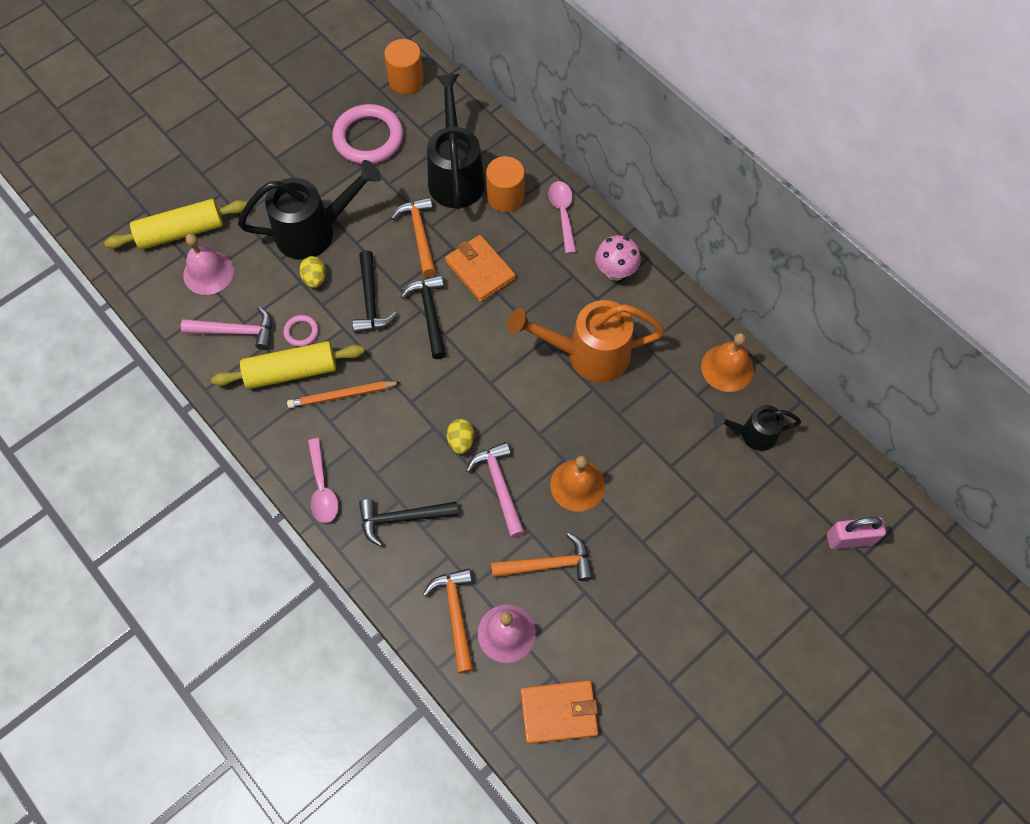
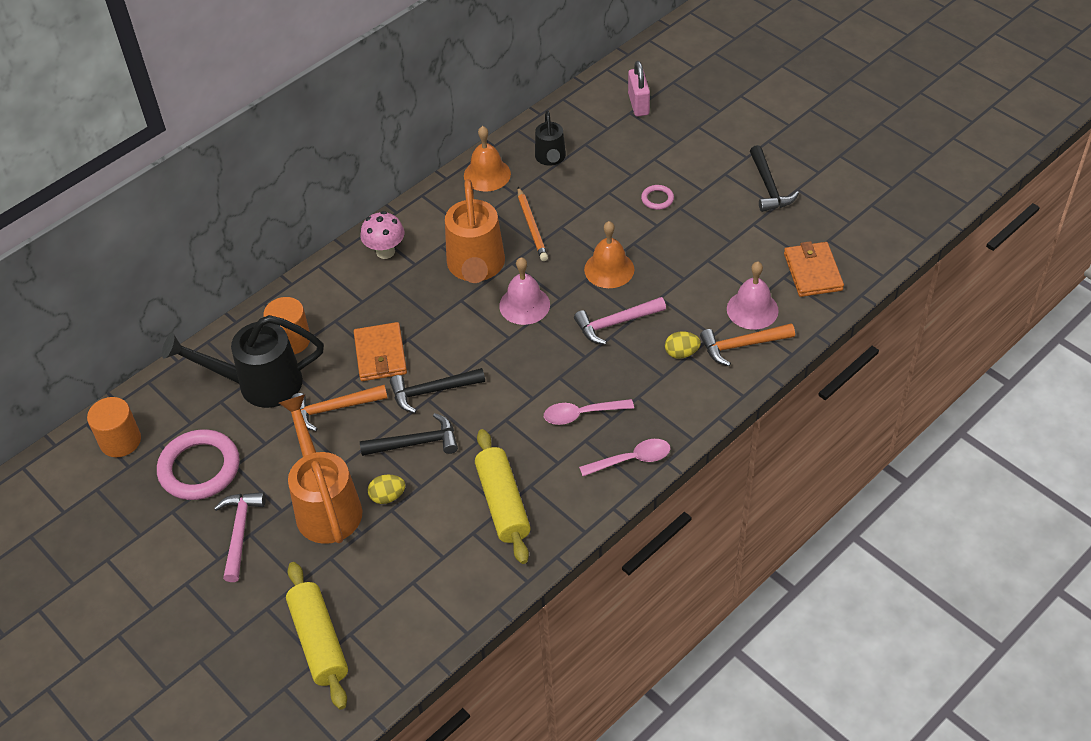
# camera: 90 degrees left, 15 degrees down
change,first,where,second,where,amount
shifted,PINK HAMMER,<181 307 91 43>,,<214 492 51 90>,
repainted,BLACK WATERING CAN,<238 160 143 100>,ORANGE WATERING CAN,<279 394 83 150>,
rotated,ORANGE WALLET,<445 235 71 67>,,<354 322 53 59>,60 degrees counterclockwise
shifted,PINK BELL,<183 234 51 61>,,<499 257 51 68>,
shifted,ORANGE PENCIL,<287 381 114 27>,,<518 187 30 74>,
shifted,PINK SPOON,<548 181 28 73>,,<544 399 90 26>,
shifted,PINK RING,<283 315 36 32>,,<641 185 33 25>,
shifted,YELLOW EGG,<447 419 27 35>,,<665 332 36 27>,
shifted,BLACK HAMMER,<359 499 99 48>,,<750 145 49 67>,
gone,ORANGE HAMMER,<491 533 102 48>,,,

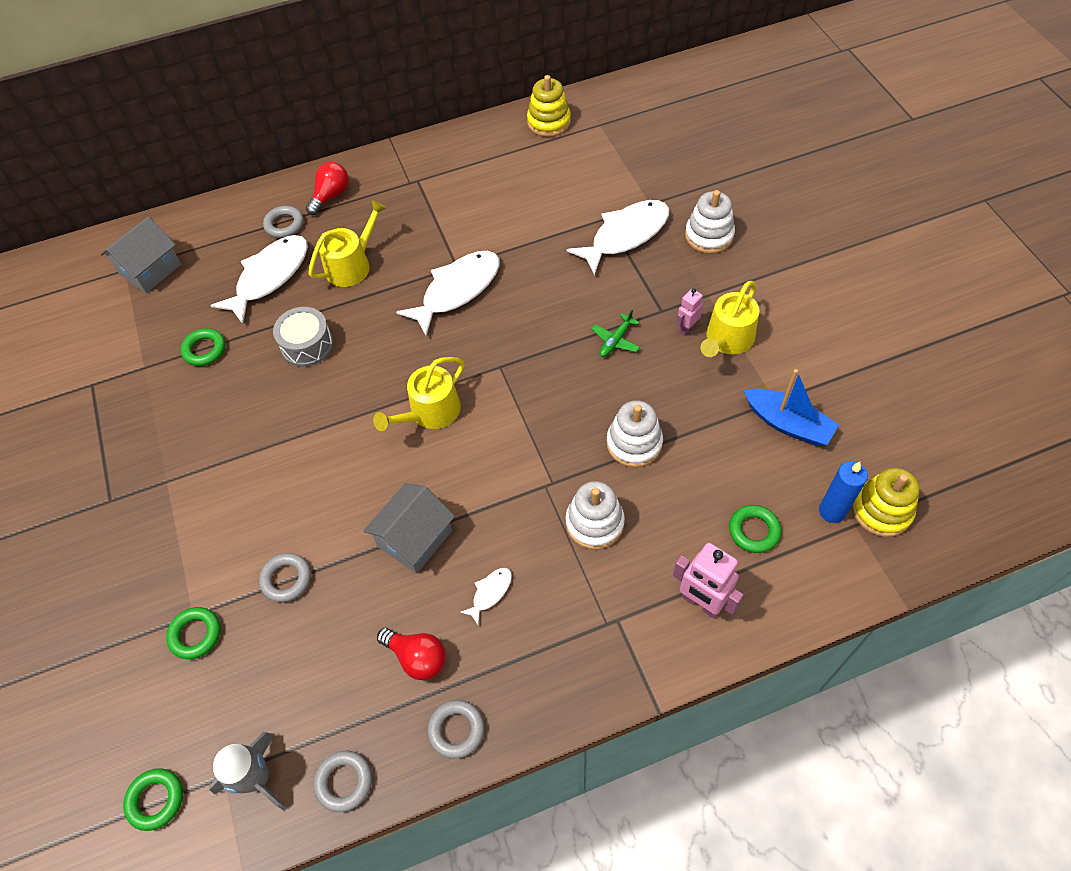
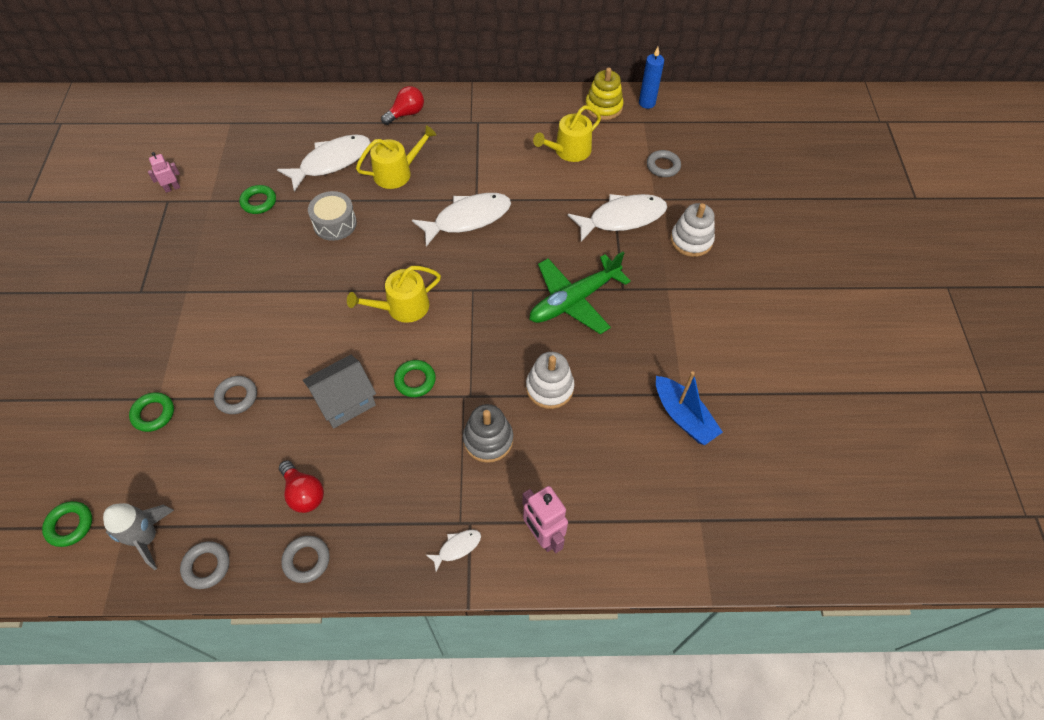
# camera: 15 degrees right, 0 degrees up
change,first,where,second,where,amount
shifted,PINK ROBOT,<676 288 27 48>,,<148 152 32 41>,
shifted,GREEN RING,<729 505 52 48>,,<394 360 42 37>,
shifted,WHITE FISH,<460 568 52 57>,,<426 530 55 42>,
repainted,WHITE STACKING TOY,<566 481 59 69>,GREY STACKING TOY,<463 404 50 59>,
scaled,GREEN PLANE,<592 309 48 48>,,<529 252 102 82>,x2.25
shifted,YELLOW WATERING CAN,<701 281 59 76>,,<533 106 68 56>,
shifted,BLUE CANDLE,<819 461 49 62>,,<639 47 25 62>,
shifted,GREY RING,<263 206 41 32>,,<647 150 34 27>,
gone,GREY HOUSE,<101 216 81 77>,,,
gone,YELLOW STACKING TOY,<852 468 68 69>,,,

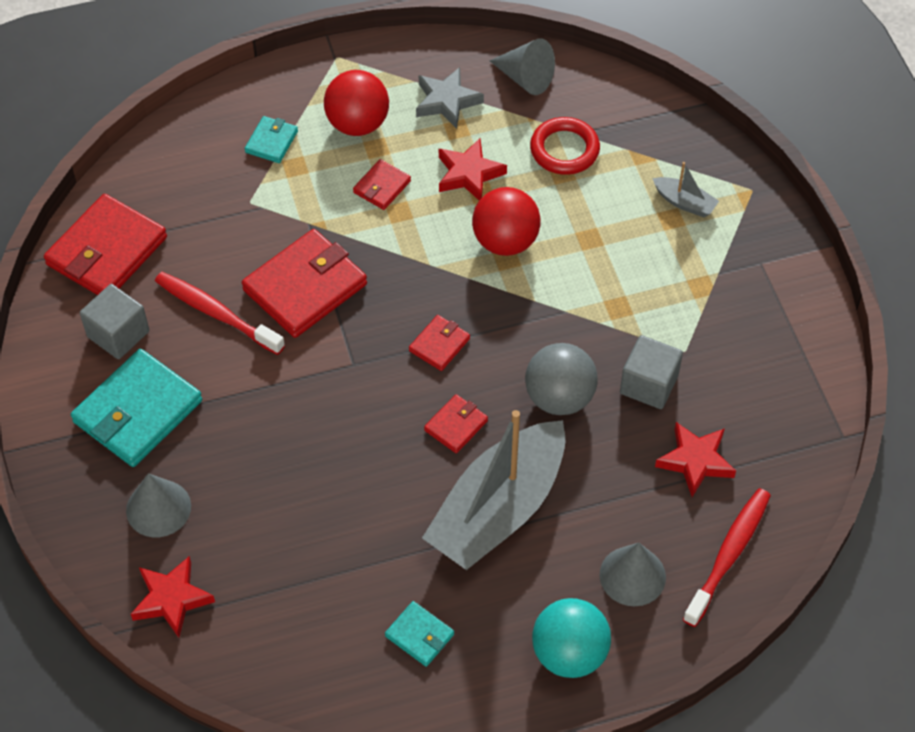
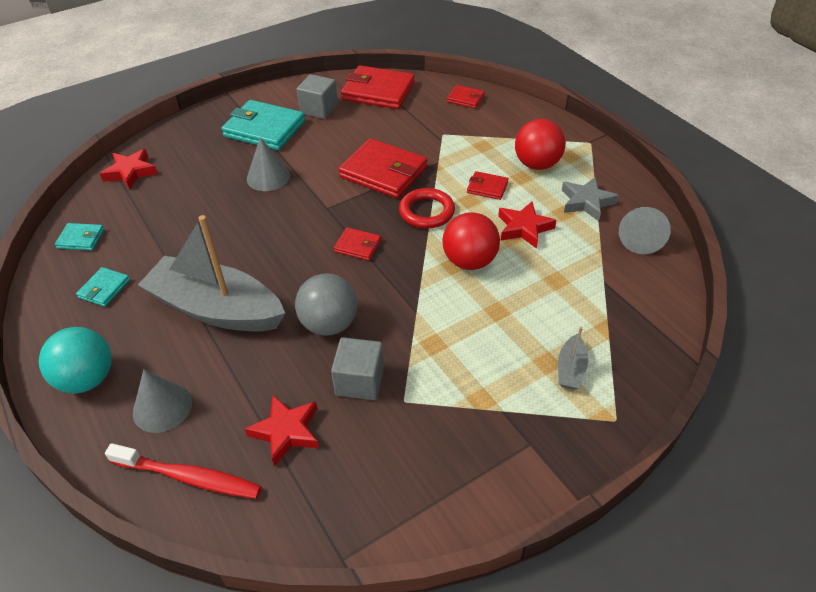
# camera: 75 degrees right, 10 degrees down
change,first,where,second,where,amount
shifted,TURQUOISE WALLET,<245 116 53 47>,,<55 223 49 28>,
shifted,GREY CONE,<126 473 65 64>,,<247 137 43 54>,
shifted,RED RING,<530 117 70 58>,,<399 188 56 41>,
shifted,RED WALLET,<424 394 64 59>,,<447 85 37 23>,
gone,RED TOOTHBRUSH,<155 272 130 83>,,,

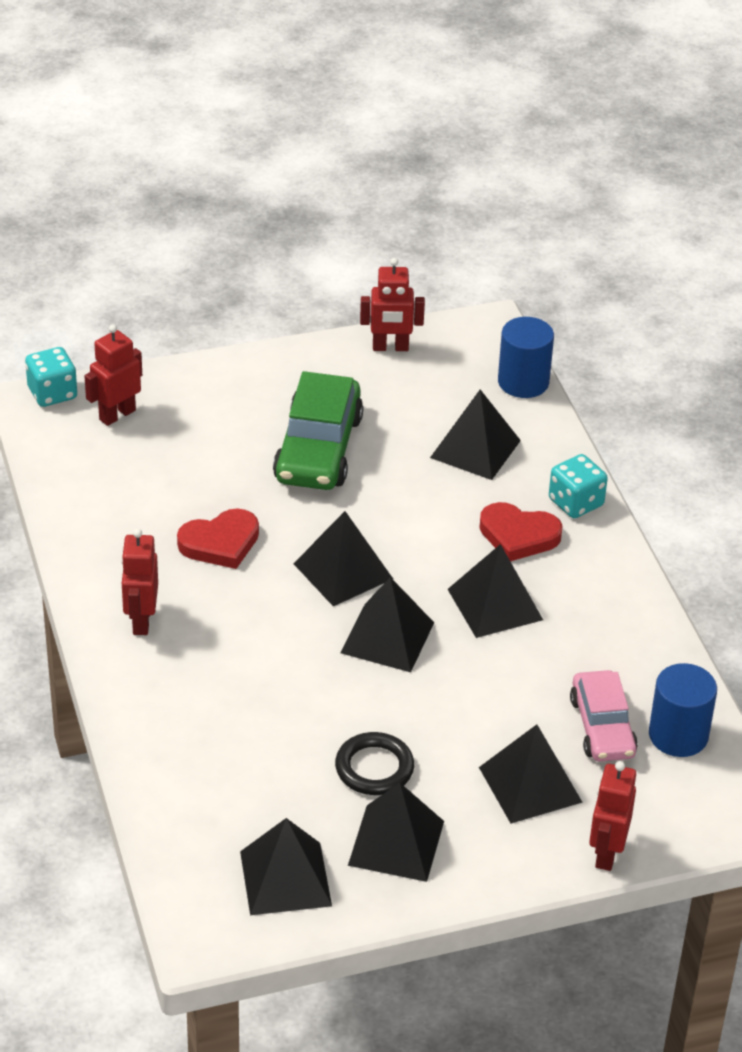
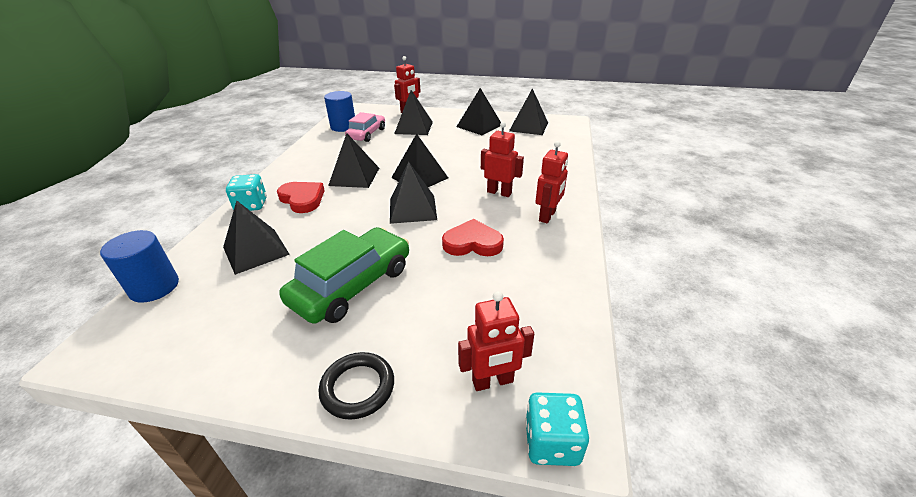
# camera: 150 degrees left, 5 degrees down
change,first,where,second,where,amount
shifted,BLACK RING,<335 732 79 63>,,<319 352 75 68>,
shifted,RED ROBOT,<360 258 65 93>,,<481 122 43 75>,

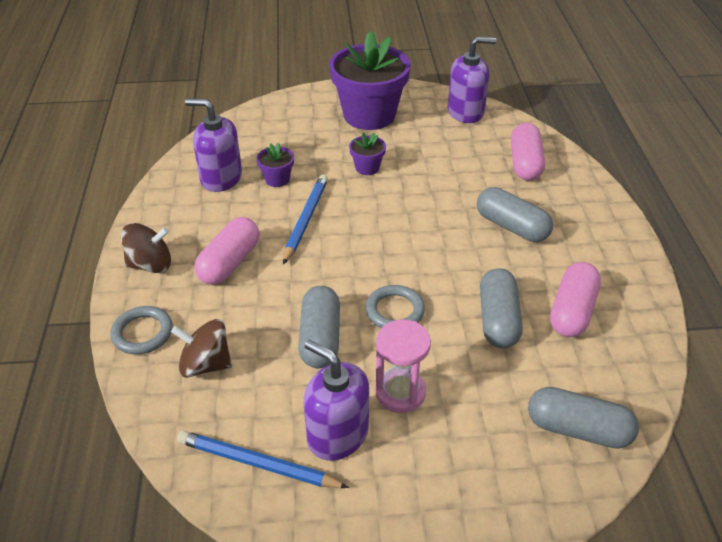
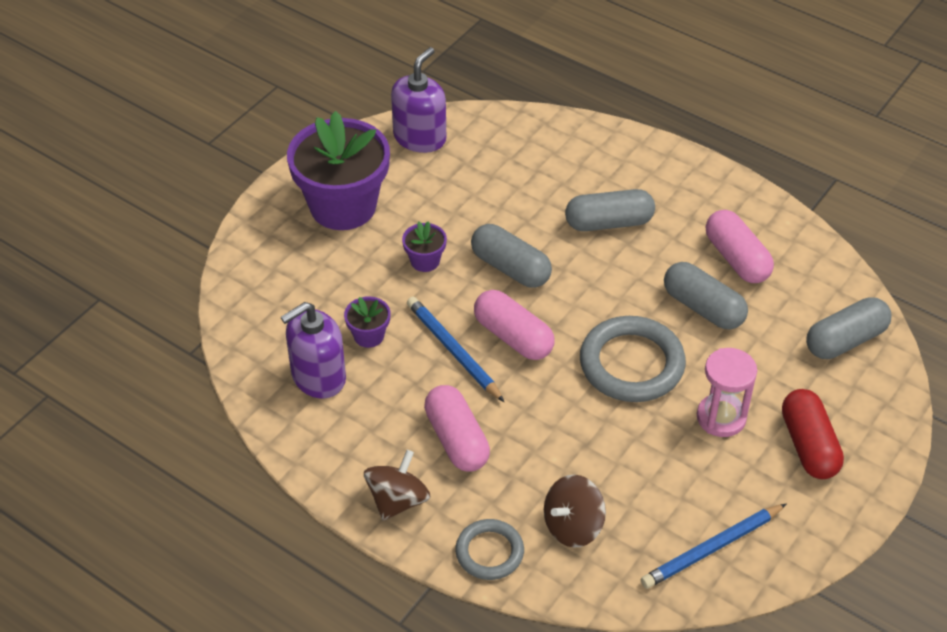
# camera: 50 degrees left, 5 degrees up
change,first,where,second,where,amount
shifted,GREY CAPSULE,<298 286 42 82>,,<471 224 81 64>,
shifted,PINK CAPSULE,<511 123 34 58>,,<474 290 81 70>,
scaled,GREY RING,<366 285 59 43>,,<580 316 106 86>,x1.69
new,,,RED CAPSULE,<782 389 62 90>,
gone,PURPLE SOAP DISPENSER,<304 340 65 121>,,,

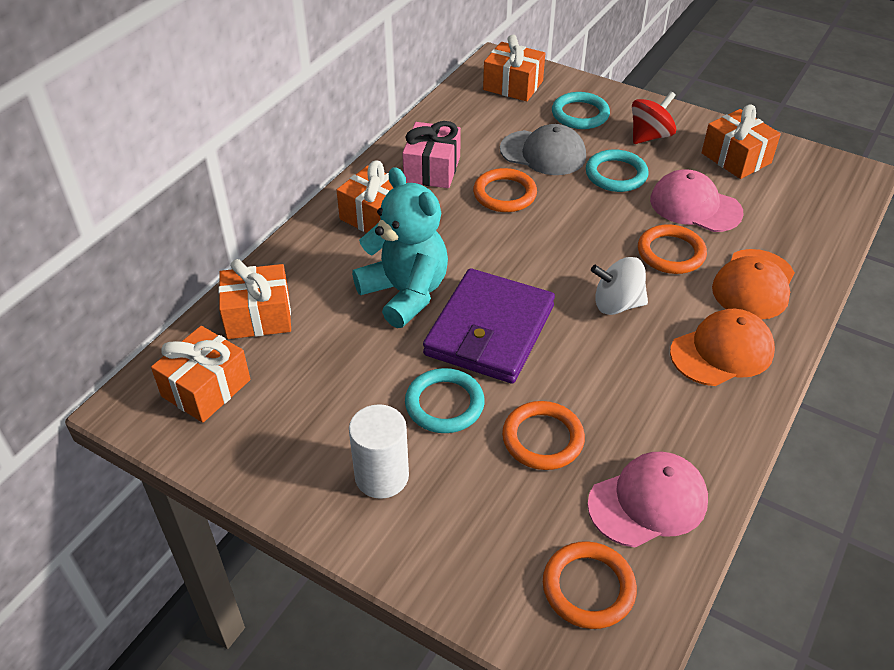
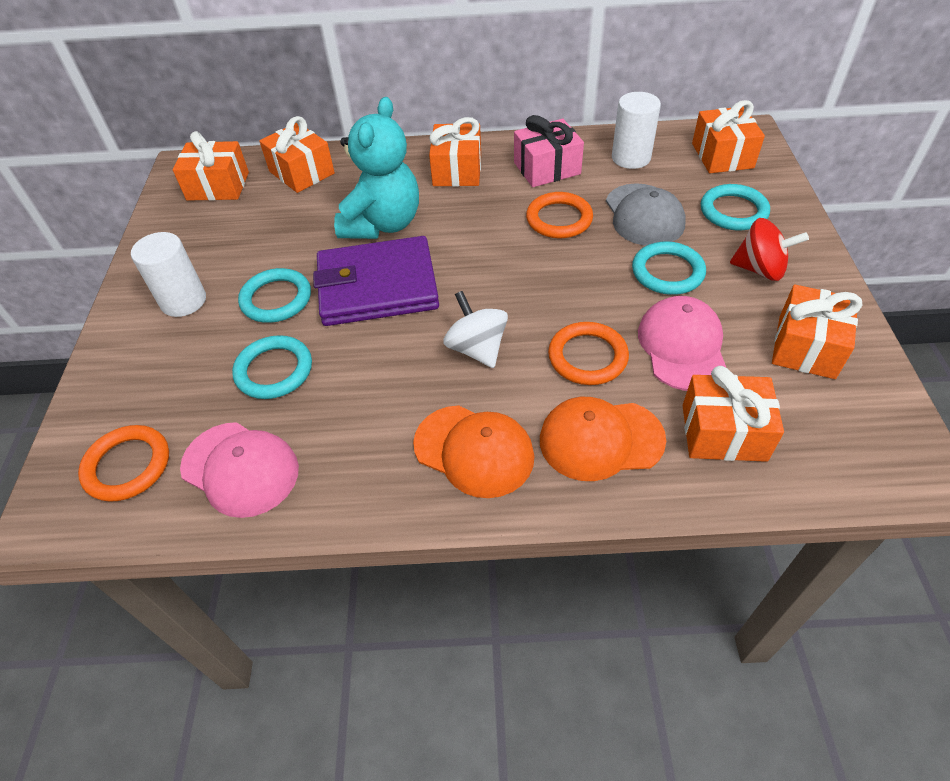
# camera: 60 degrees right, 5 degrees up
change,first,where,second,where,amount
repainted,ORANGE RING,<502 401 83 69>,TURQUOISE RING,<232 335 80 64>,
new,,,WHITE CYLINDER,<612 92 49 77>,
new,,,ORANGE GIFT,<682 366 102 96>,

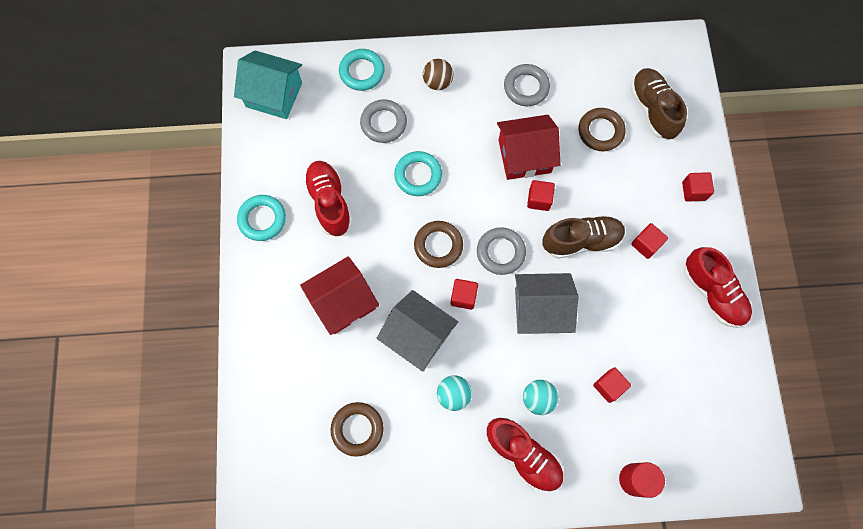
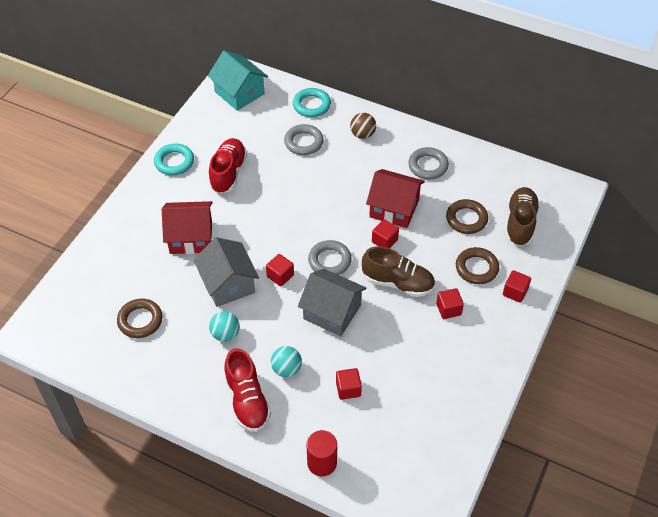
# camera: 30 degrees right, 20 degrees down
change,first,where,second,where,amount
shifted,BROWN RING,<414 221 49 47>,,<456 247 43 37>,
gone,TURQUOISE RING,<394 151 48 45>,,,
gone,RED SHOE,<684 247 68 81>,,,

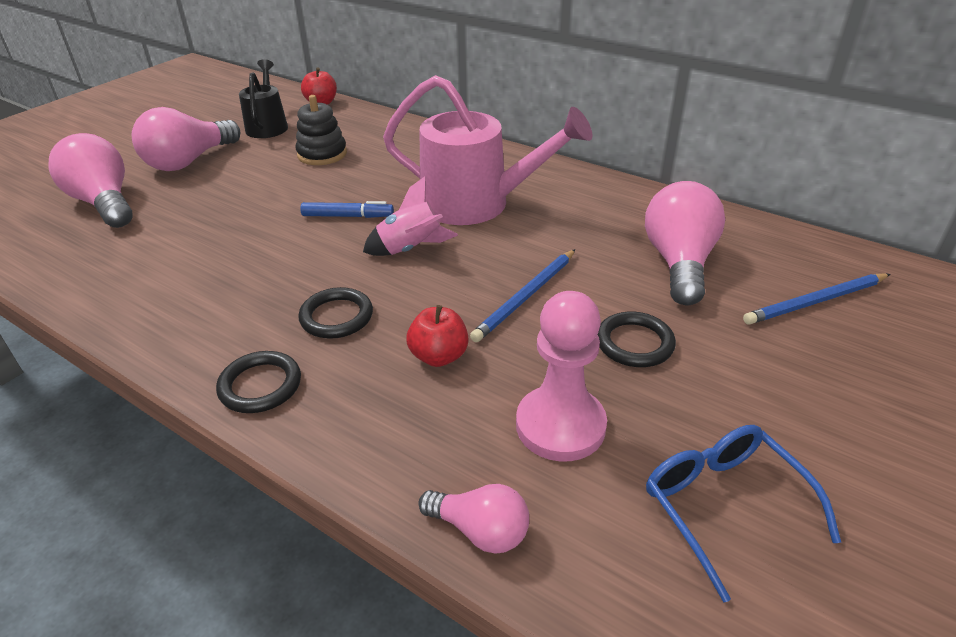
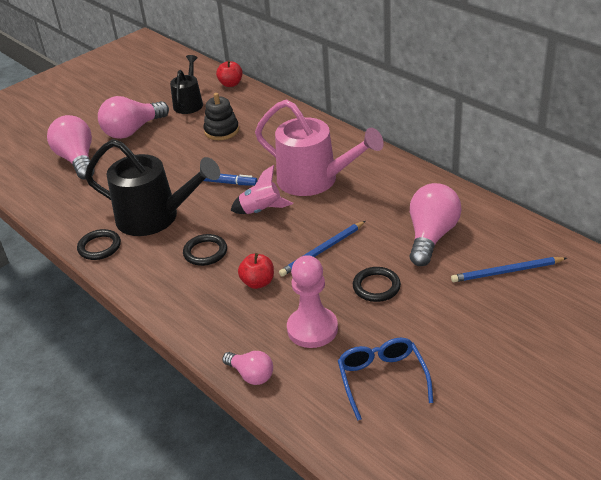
# camera: 15 degrees right, 0 degrees up
change,first,where,second,where,amount
shifted,BLACK RING,<216 351 85 62>,,<77 229 44 31>,
new,,,BLACK WATERING CAN,<85 139 135 97>,

